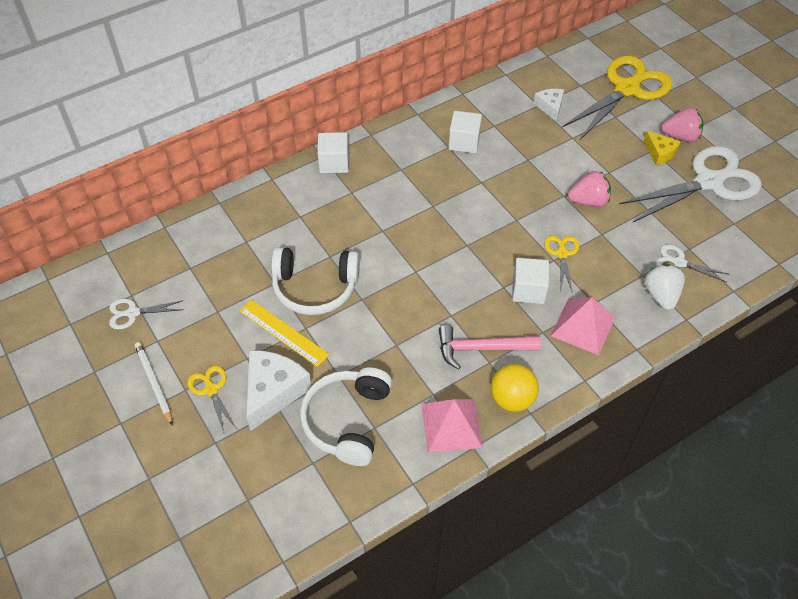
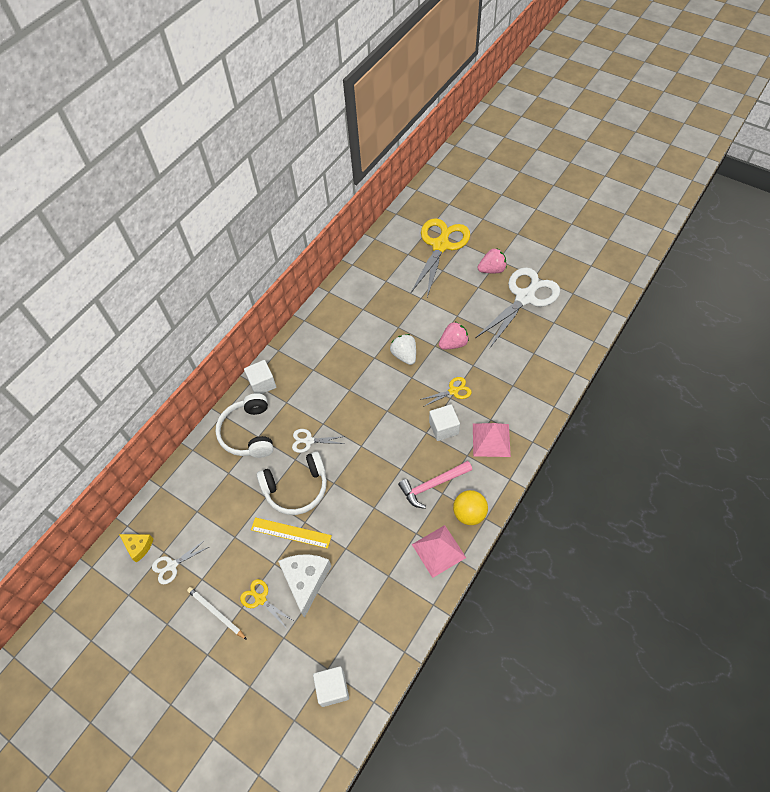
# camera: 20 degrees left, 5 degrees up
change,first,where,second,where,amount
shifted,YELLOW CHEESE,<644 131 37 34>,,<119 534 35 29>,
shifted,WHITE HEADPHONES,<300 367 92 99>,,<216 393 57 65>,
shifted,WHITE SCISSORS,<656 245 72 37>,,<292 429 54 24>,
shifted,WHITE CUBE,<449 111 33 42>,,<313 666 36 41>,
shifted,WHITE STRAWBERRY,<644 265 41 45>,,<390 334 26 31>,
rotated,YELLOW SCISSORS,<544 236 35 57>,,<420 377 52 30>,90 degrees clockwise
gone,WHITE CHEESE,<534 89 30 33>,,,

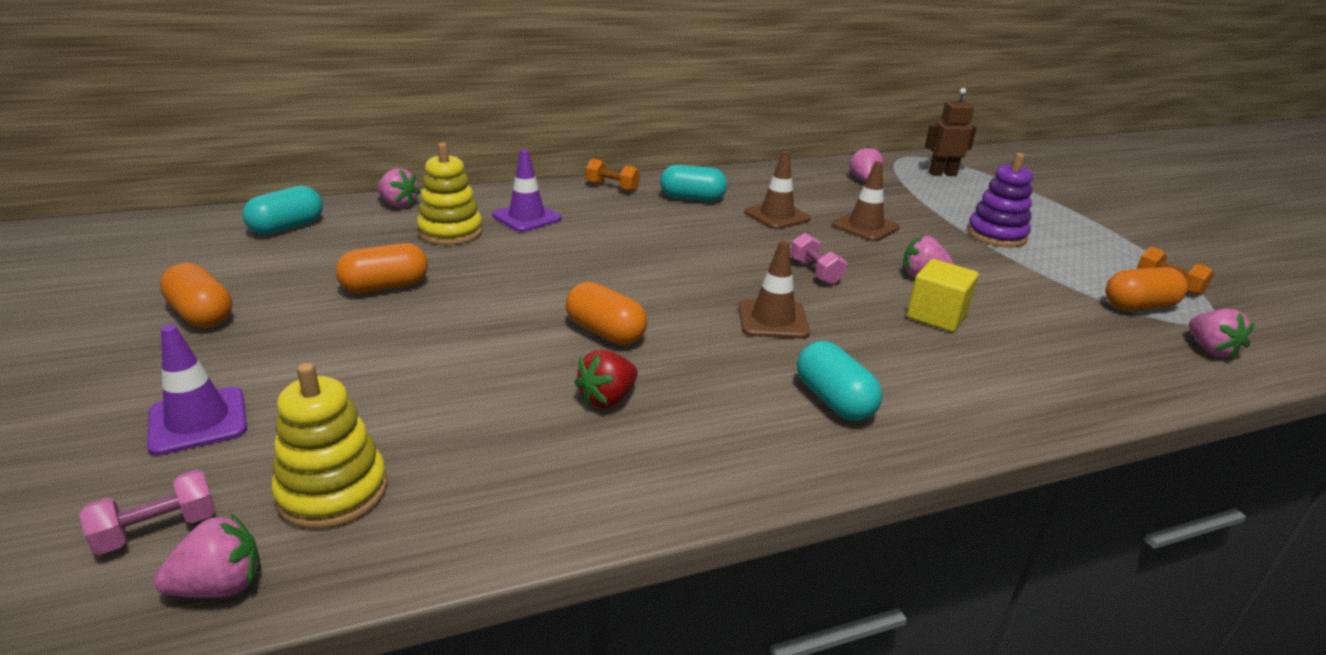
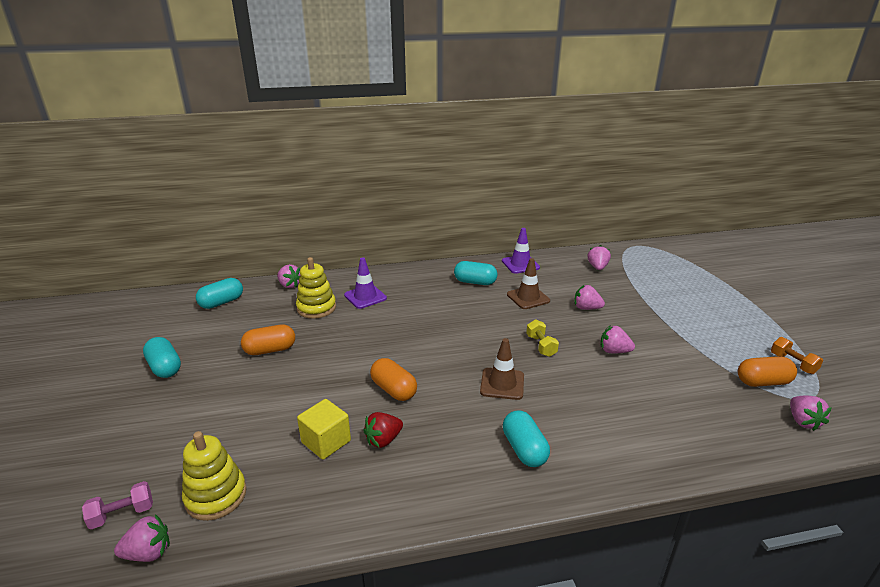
# camera: 10 degrees right, 0 degrees up
change,first,where,second,where,amount
repainted,ORANGE CAPSULE,<160 263 72 65>,TURQUOISE CAPSULE,<143 337 38 41>,
shifted,YELLOW CUBE,<907 259 72 73>,,<297 399 54 61>,
shifted,PURPLE TRAFFIC CONE,<147 325 100 131>,,<502 228 38 46>,
repainted,PINK DUMBBELL,<790 233 57 52>,YELLOW DUMBBELL,<526 319 33 38>,
swapped,BROWN TRAFFIC CONE,<832 161 67 80>,PINK STRAWBERRY,<575 285 30 25>,
gone,ORANGE DUMBBELL,<586 159 54 33>,,,
gone,BROWN ROBOT,<925 88 52 88>,,,
gone,PURPLE STACKING TOY,<967 153 66 94>,,,

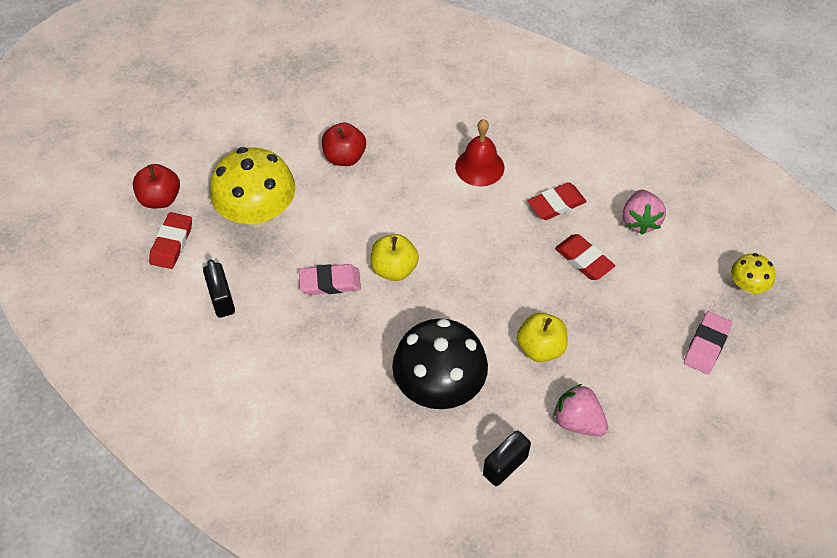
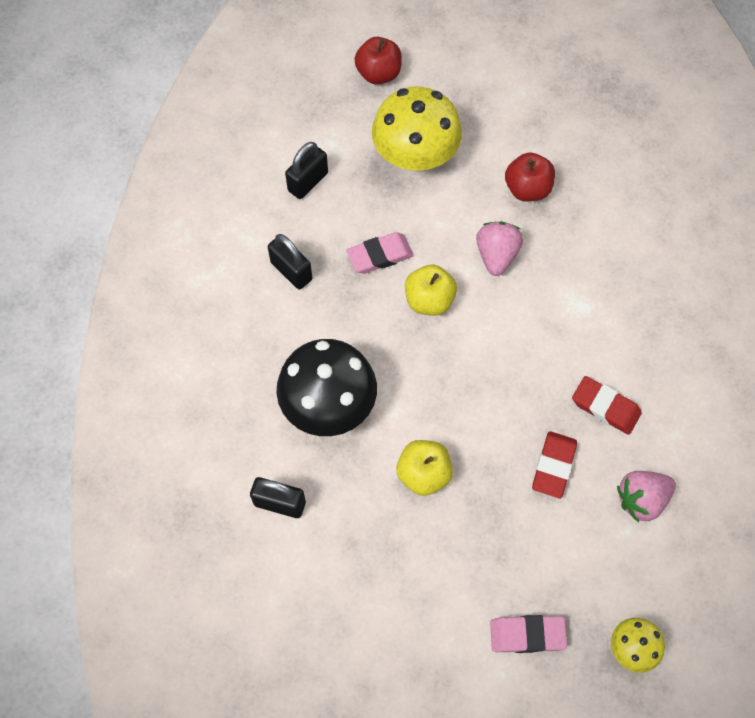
# camera: 60 degrees right, 10 degrees up
change,first,where,second,where,amount
new,,,BLACK PADLOCK,<268 234 44 55>,
rotated,PINK ERASER,<299 264 62 31>,,<346 232 68 42>,75 degrees counterclockwise
shifted,PINK STRAWBERRY,<553 384 55 52>,,<476 222 47 54>,
gone,RED ERASER,<149 212 43 57>,,,
gone,RED BELL,<455 119 49 68>,,,

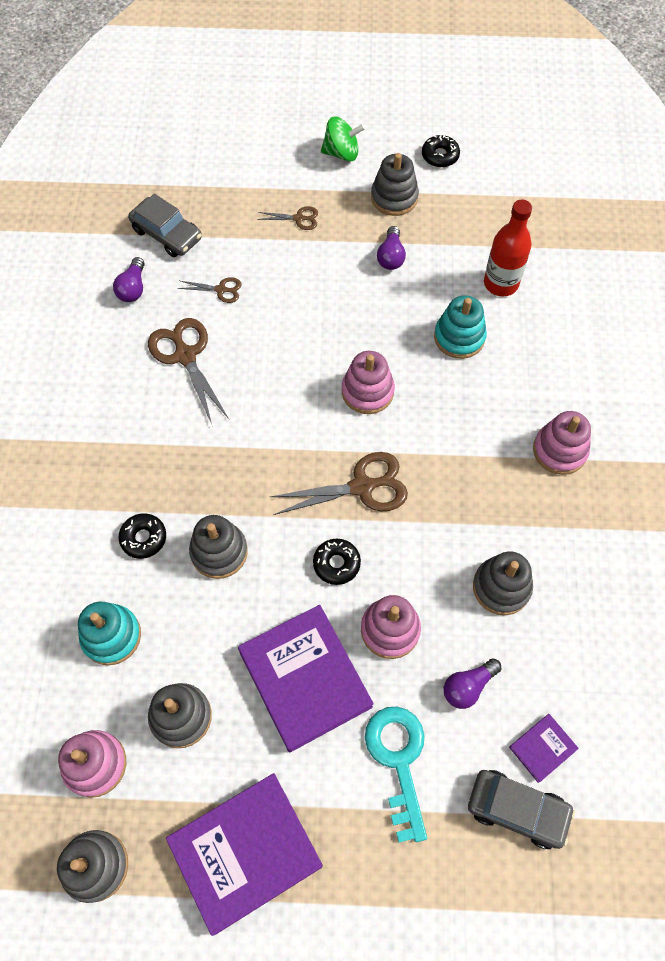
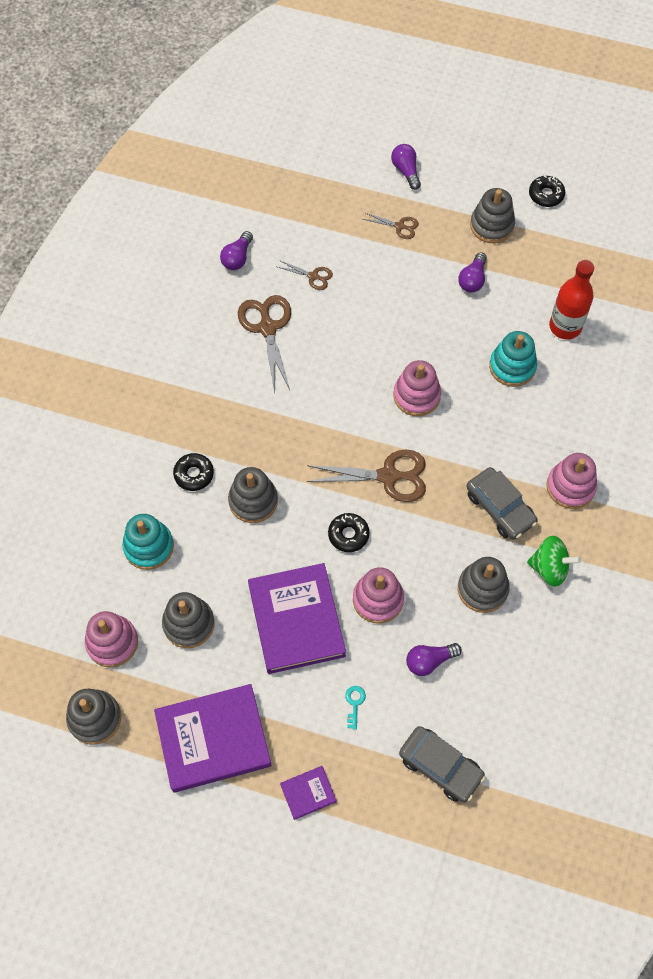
# camera: 15 degrees right, 0 degrees up
change,first,where,second,where,amount
shifted,PURPLE BOOK,<509 714 70 69>,,<280 766 57 54>,
scaled,TURQUOISE KEY,<365 707 62 135>,,<345 686 21 44>,x0.40
new,,,PURPLE LIGHT BULB,<391 144 30 46>,
shifted,GREY CAR,<128 194 74 63>,,<466 467 72 73>,
shifted,GREEN SPINNING TOP,<321 117 44 45>,,<527 536 54 51>,

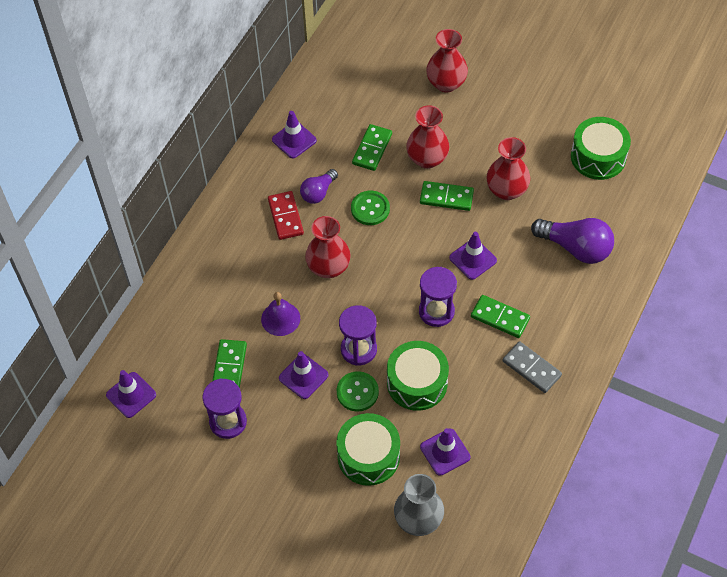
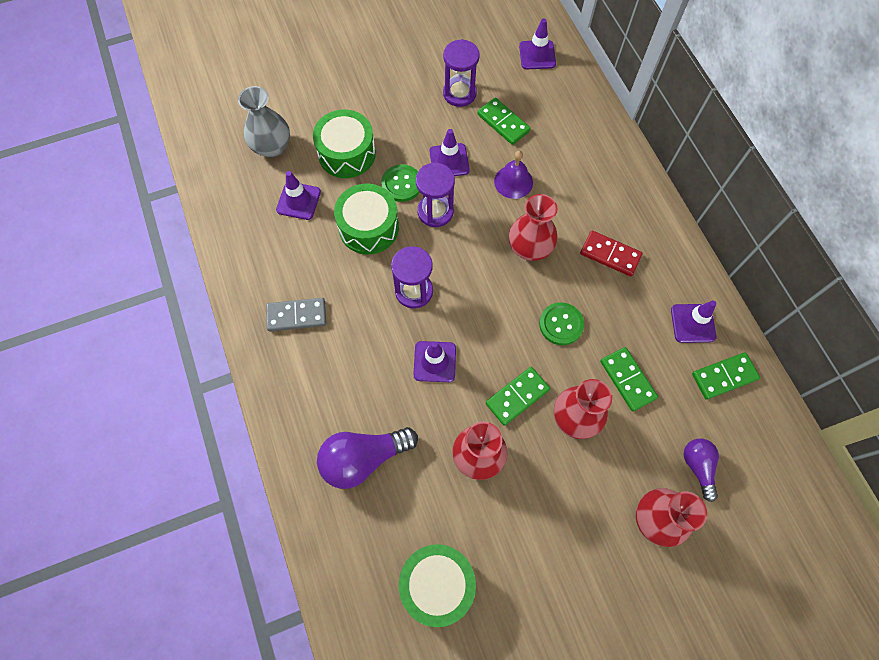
# camera: 130 degrees right, 10 degrees up
change,first,where,second,where,amount
shifted,PURPLE LIGHT BULB,<300 169 38 35>,,<684 438 35 64>,
shifted,GREEN DOMINO,<471 295 59 43>,,<692 352 68 47>,

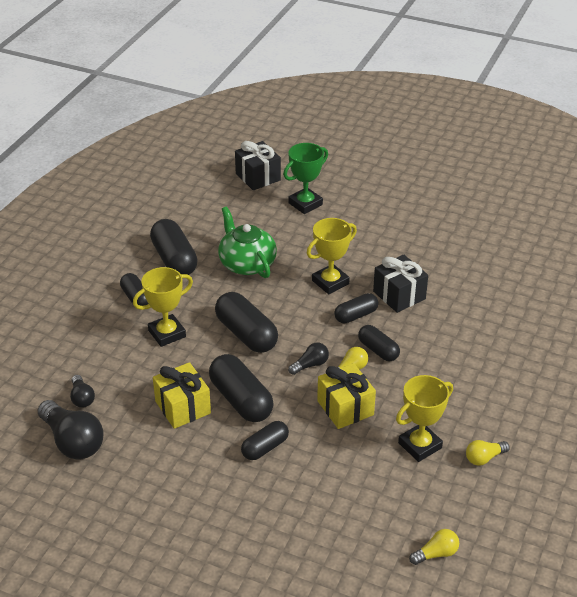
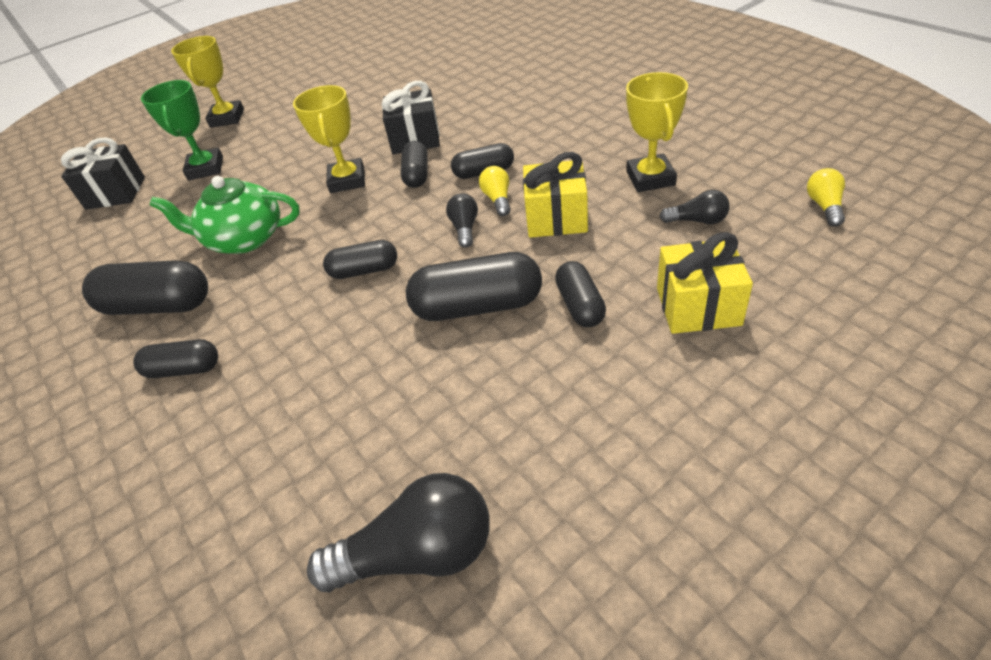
# camera: 55 degrees left, 5 degrees up
change,first,where,second,where,amount
shifted,YELLOW TROPHY,<133 267 60 80>,,<171 36 73 92>,
scaled,BLACK CAPSULE,<215 292 63 61>,,<323 240 74 39>,x0.60
shifted,YELLOW GIFT,<153 362 58 67>,,<657 232 96 102>,
shifted,BLACK LIGHT BULB,<70 375 25 33>,,<659 190 70 34>,
gone,YELLOW LIGHT BULB,<466 440 44 26>,,,

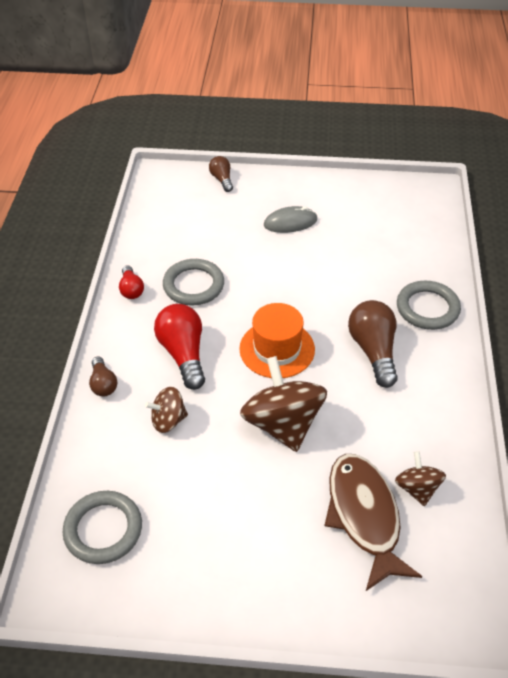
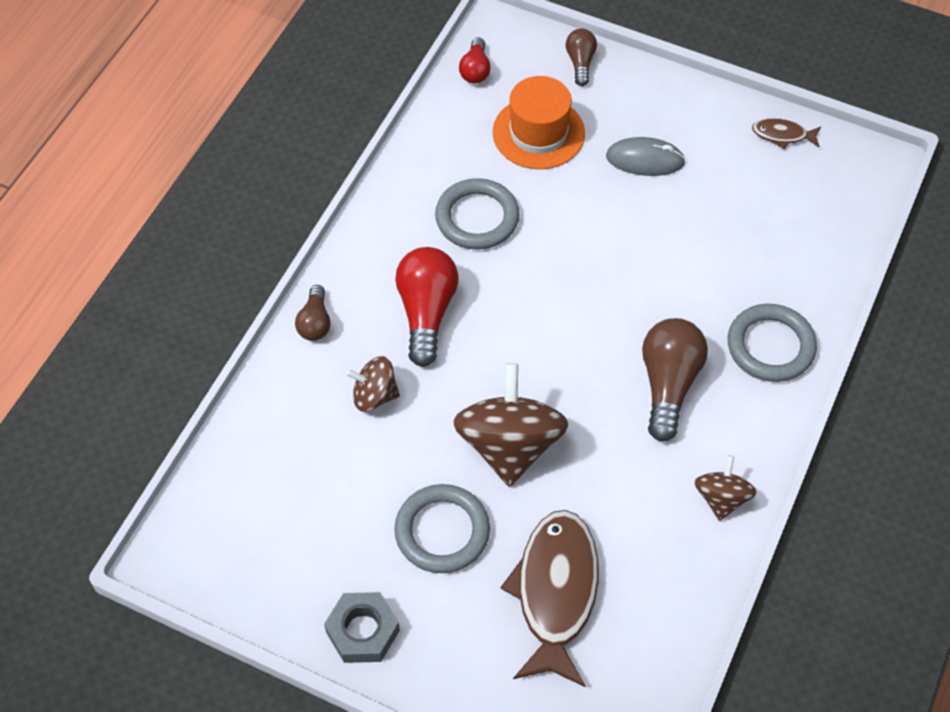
# camera: 20 degrees right, 10 degrees up
change,first,where,second,where,amount
new,,,GREY NUT,<324 592 76 71>,
shifted,GREY RING,<62 491 80 73>,,<394 484 96 89>,
shifted,RED LIGHT BULB,<119 265 25 34>,,<459 37 32 47>,
shifted,ORANGE HAT,<239 303 76 75>,,<493 76 92 93>,
shifted,BROWN SPINNING TOP,<395 451 51 55>,,<694 455 63 66>,
new,,,BROWN FISH,<752 118 69 31>,

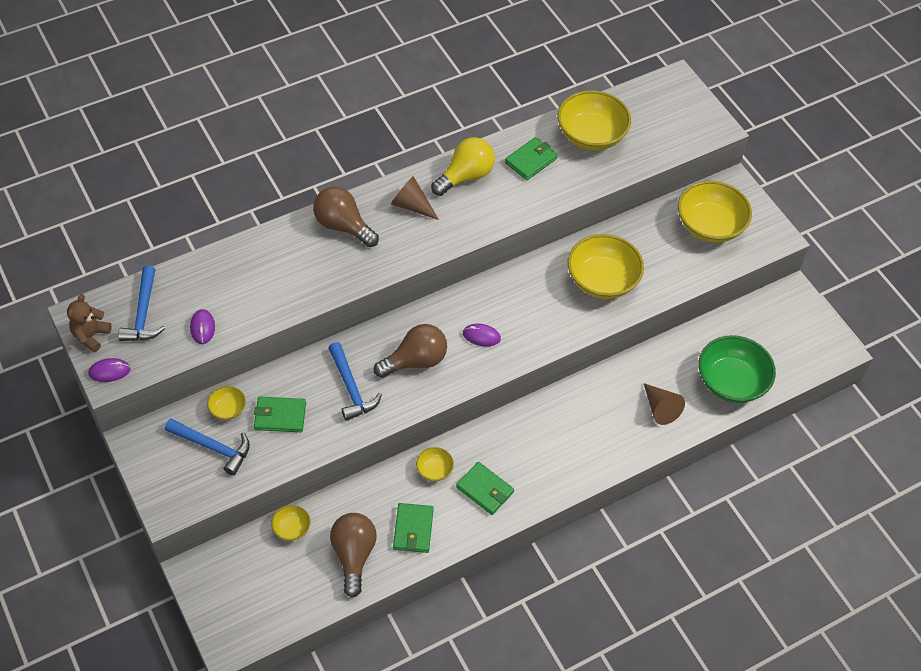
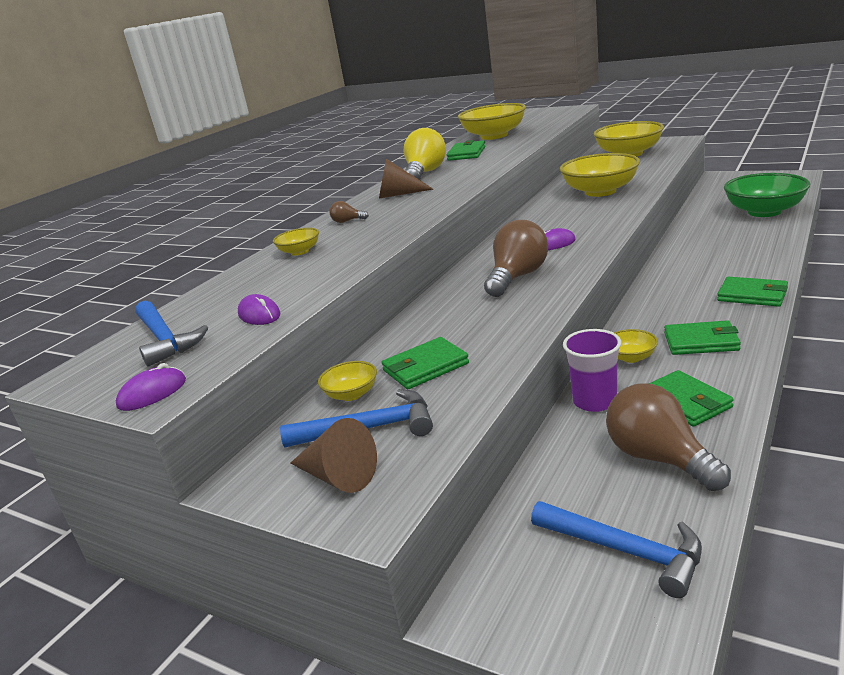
# camera: 25 degrees left, 30 degrees down
change,first,where,second,where,amount
shifted,YELLOW BOWL,<271 505 40 36>,,<273 228 46 28>,
shifted,BROWN CONE,<644 383 41 42>,,<290 418 87 75>,
scaled,BROWN LIGHT BULB,<313 187 66 60>,,<329 201 40 22>,x0.43
shifted,BLUE HAMMER,<329 342 53 79>,,<531 501 171 97>,
new,,,PURPLE CUP,<563 329 58 83>,
new,,,GREEN WALLET,<717 277 71 30>,
gone,BROWN TEDDY BEAR,<67 294 45 58>,,,

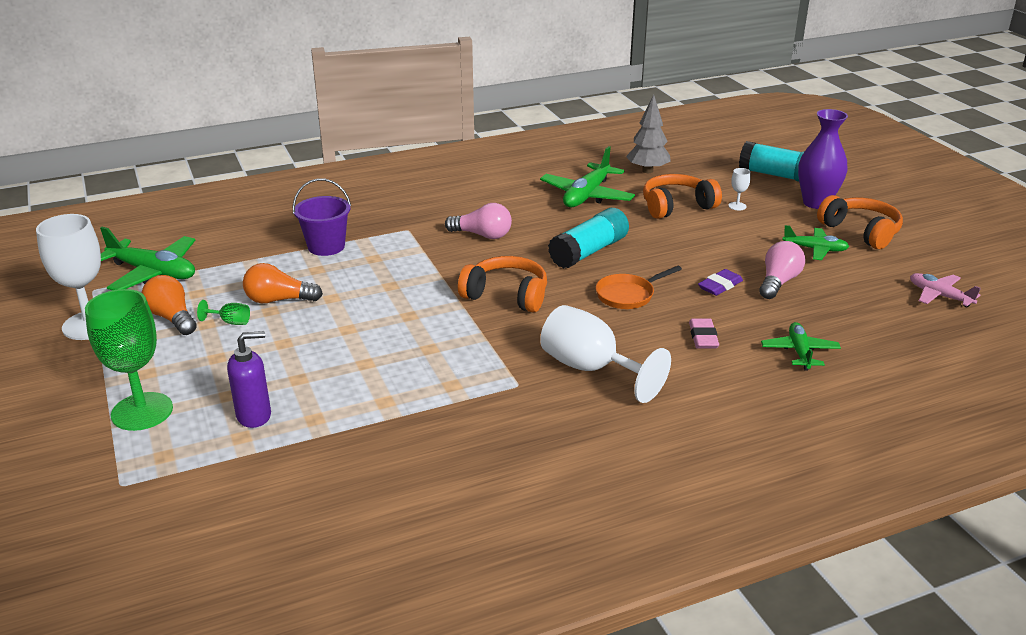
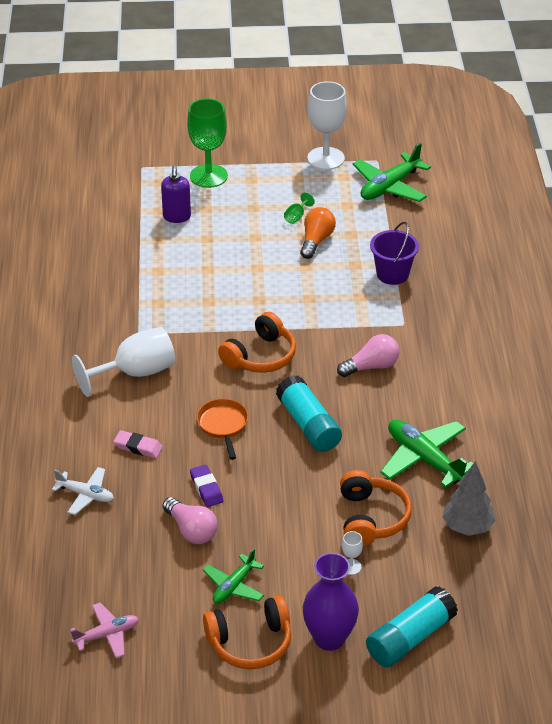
# camera: 110 degrees right, 10 degrees up
change,first,where,second,where,amount
repainted,GREEN PLANE,<761 322 80 48>,WHITE PLANE,<52 467 62 48>,
rotated,PINK LIGHT BULB,<445 203 67 36>,,<337 334 62 43>,150 degrees counterclockwise
gone,ORANGE LIGHT BULB,<142 275 55 60>,,,

